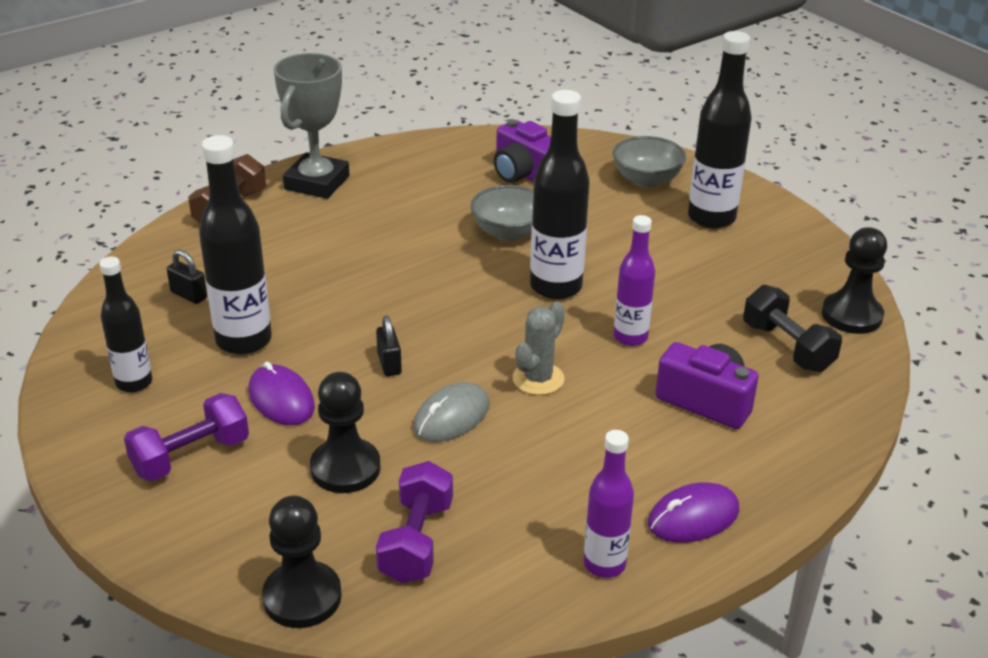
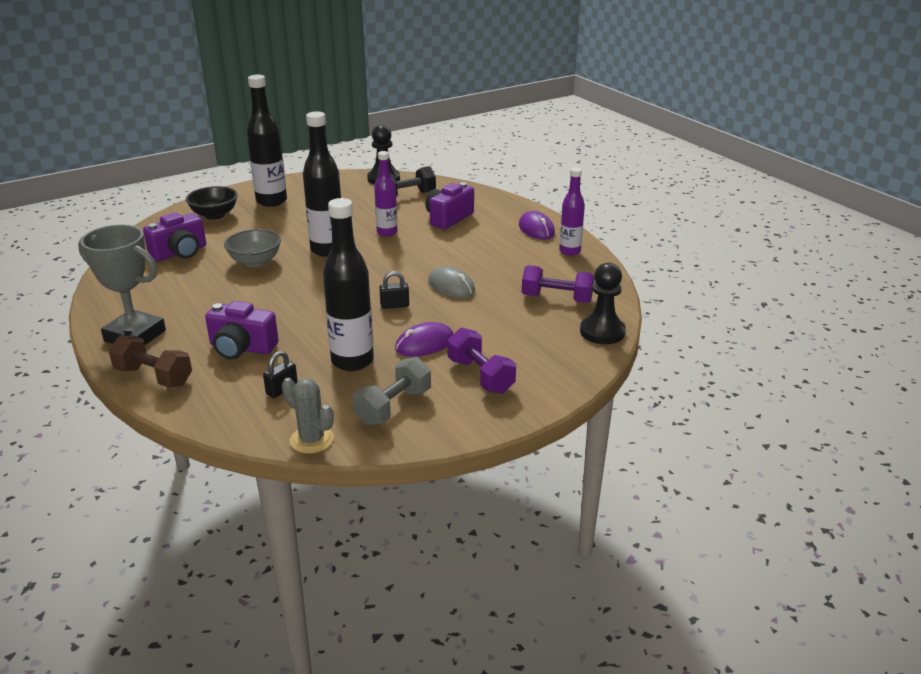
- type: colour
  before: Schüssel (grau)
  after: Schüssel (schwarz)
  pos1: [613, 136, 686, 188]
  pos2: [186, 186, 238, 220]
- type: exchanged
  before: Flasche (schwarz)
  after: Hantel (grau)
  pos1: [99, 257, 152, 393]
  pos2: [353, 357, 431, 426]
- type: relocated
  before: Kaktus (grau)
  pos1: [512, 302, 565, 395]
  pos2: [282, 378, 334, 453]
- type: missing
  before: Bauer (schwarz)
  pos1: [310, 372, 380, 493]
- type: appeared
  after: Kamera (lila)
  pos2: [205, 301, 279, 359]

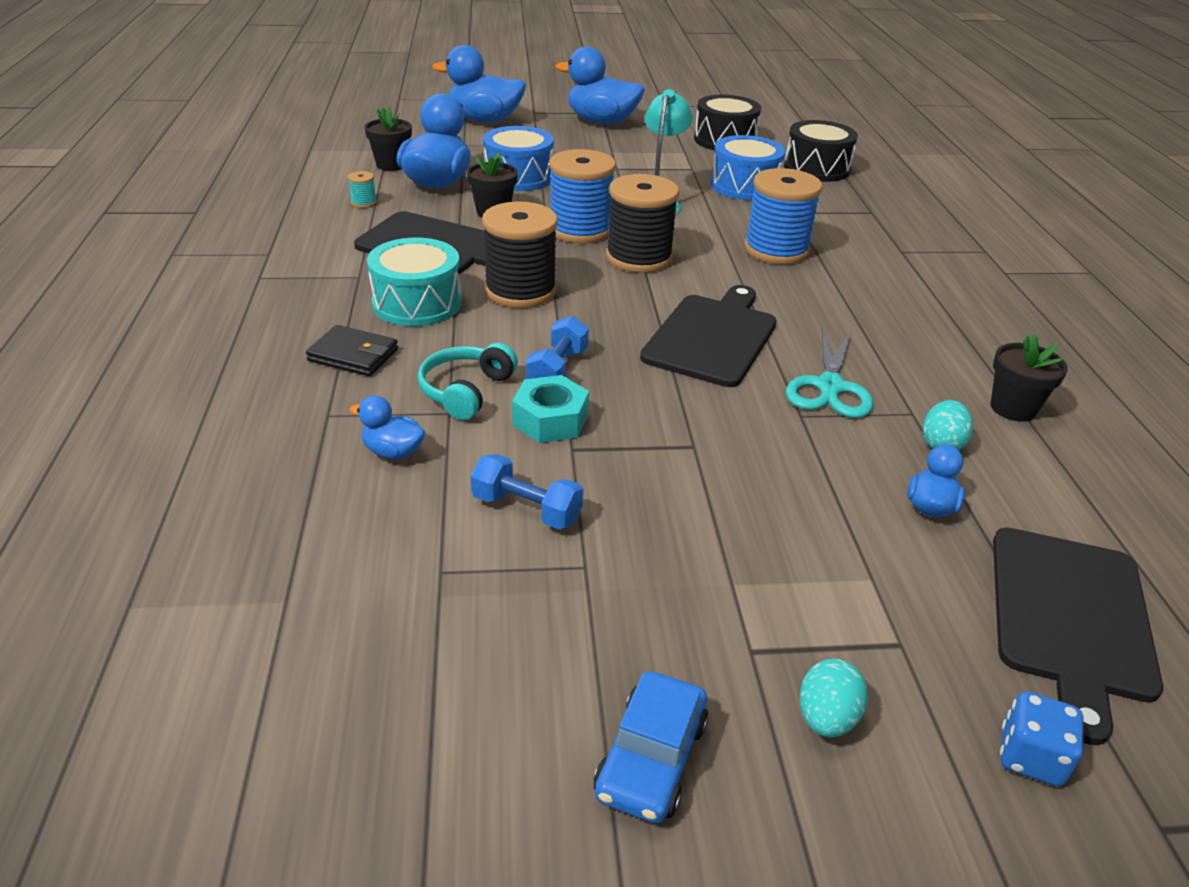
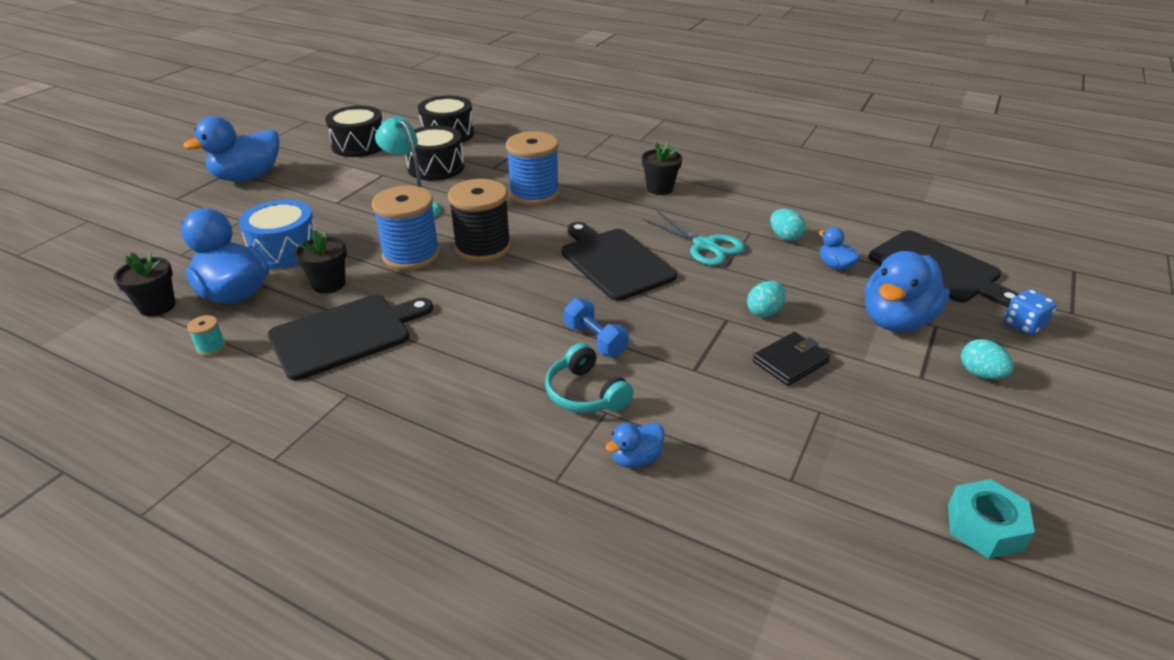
- type: relocated
  before: Ente (blau)
  pos1: [432, 45, 526, 123]
  pos2: [865, 251, 950, 332]
- type: colour
  before: Trommel (blau)
  after: Trommel (schwarz)
  pos1: [710, 135, 785, 200]
  pos2: [405, 126, 465, 181]
- type: missing
  before: Garnrolle (schwarz)
  pos1: [482, 202, 558, 308]
- type: missing
  before: Trommel (türkis)
  pos1: [367, 238, 461, 326]
- type: relocated
  before: Geldbörse (schwarz)
  pos1: [306, 325, 398, 376]
  pos2: [753, 332, 830, 386]
- type: relocated
  before: Blumentopf (schwarz)
  pos1: [990, 334, 1068, 422]
  pos2: [642, 142, 682, 195]
- type: relocated
  before: Sechskantmutter (türkis)
  pos1: [512, 375, 589, 443]
  pos2: [948, 479, 1035, 559]
- type: missing
  before: Hantel (blau)
  pos1: [471, 454, 583, 529]
- type: missing
  before: Auto (blau)
  pos1: [594, 671, 708, 823]
- type: appeared
  after: Ei (türkis)
  pos2: [747, 281, 786, 317]

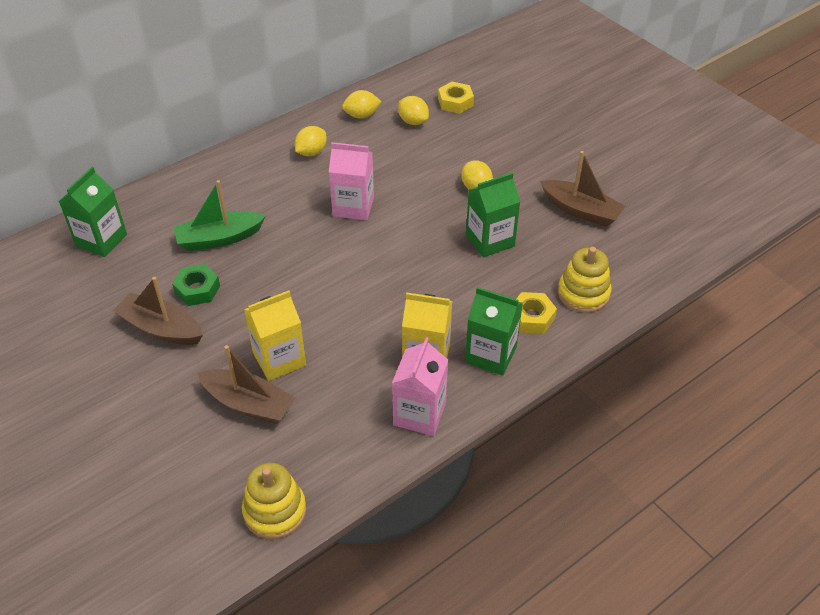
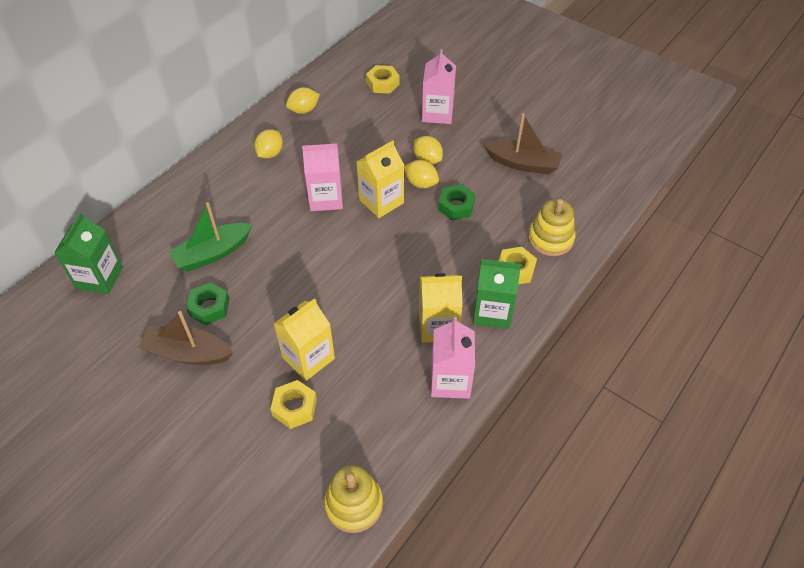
- type: relocated
  before: Zitrone (gelb)
  pos1: [398, 96, 429, 125]
  pos2: [404, 160, 439, 188]
- type: exchanged
  before: Getränkekarton (grün)
  after: Sechskantmutter (grün)
  pos1: [466, 173, 521, 257]
  pos2: [438, 184, 475, 220]
- type: exchanged
  before: Boot (braun)
  after: Sechskantmutter (gelb)
  pos1: [197, 345, 296, 424]
  pos2: [271, 380, 317, 429]
- type: appeared
  after: Getränkekarton (rosa)
  pos2: [422, 49, 456, 124]
- type: appeared
  after: Getränkekarton (gelb)
  pos2: [357, 140, 404, 218]

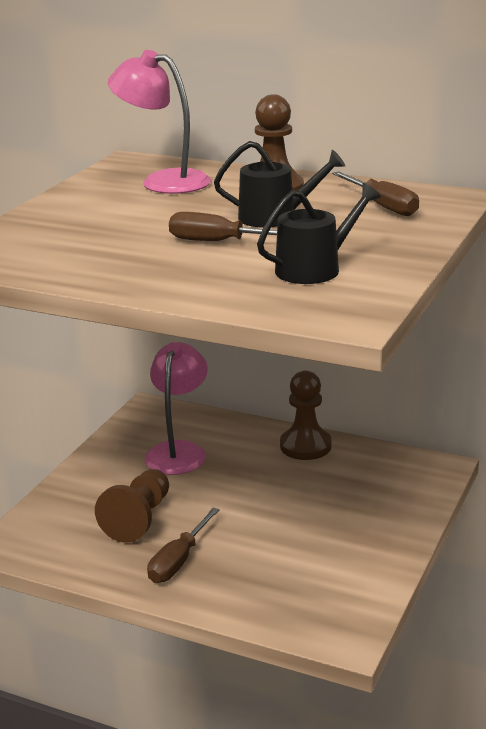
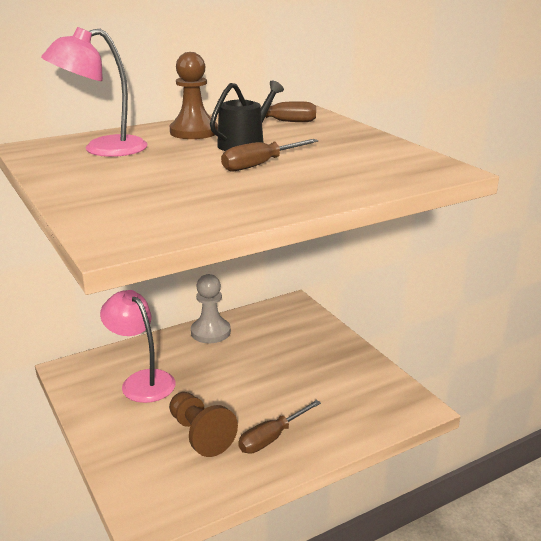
- type: missing
  before: Gießkanne (schwarz)
  pos1: [257, 183, 381, 284]
- type: colour
  before: Bauer (braun)
  after: Bauer (grau)
  pos1: [280, 371, 332, 460]
  pos2: [191, 274, 231, 343]
- type: spun
  before: Schraubenzieher (braun)
  pos1: [147, 507, 220, 583]
  pos2: [238, 400, 321, 454]
  turn: 75

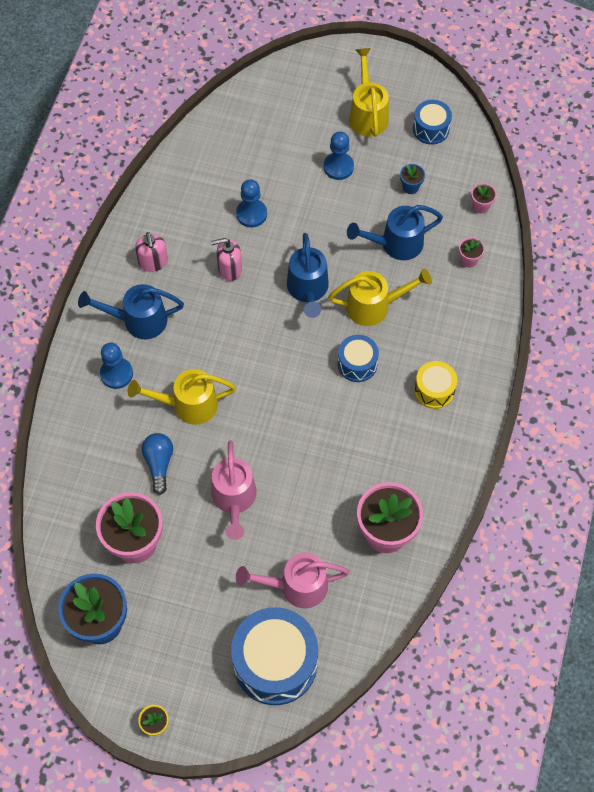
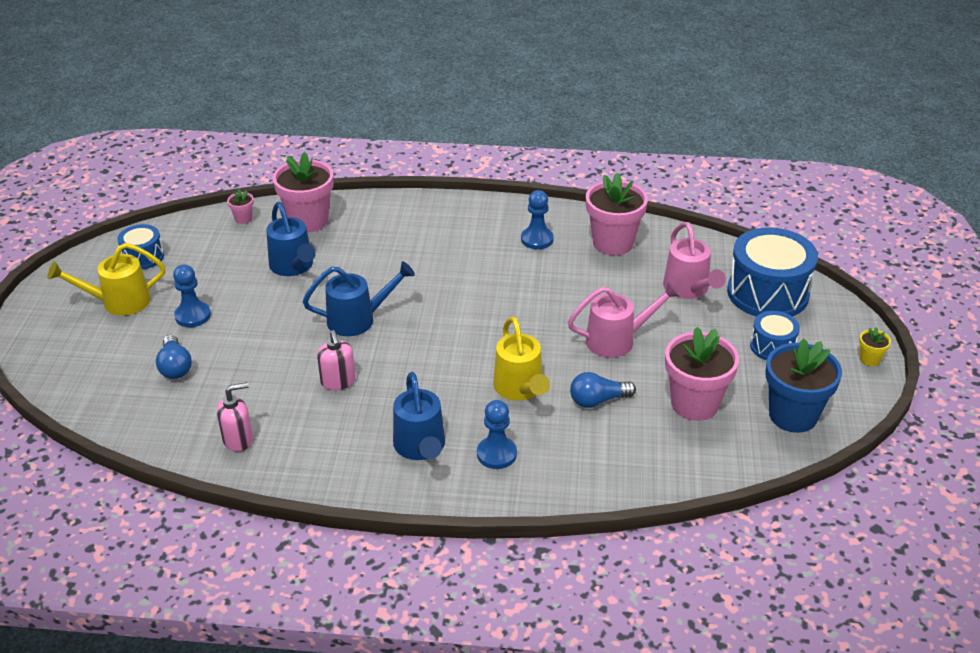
- type: missing
  before: Blumentopf (blau)
  pos1: [400, 164, 425, 194]
- type: relocated
  before: Bauer (blau)
  pos1: [236, 179, 267, 228]
  pos2: [521, 190, 554, 249]
- type: relocated
  before: Seifenspender (rosa)
  pos1: [135, 232, 168, 272]
  pos2: [217, 382, 253, 452]
- type: size
  before: Blumentopf (rosa)
  pos1: [459, 237, 485, 268]
  pos2: [273, 152, 334, 233]
  scale: 2.29
- type: missing
  before: Gießkanne (gelb)
  pos1: [328, 269, 432, 326]
- type: relocated
  before: Trommel (blau)
  pos1: [338, 335, 379, 382]
  pos2: [750, 311, 800, 360]
- type: missing
  before: Trommel (gelb)
  pos1: [414, 361, 457, 409]
- type: appeared
  after: Glühbirne (blau)
  pos2: [156, 335, 192, 379]

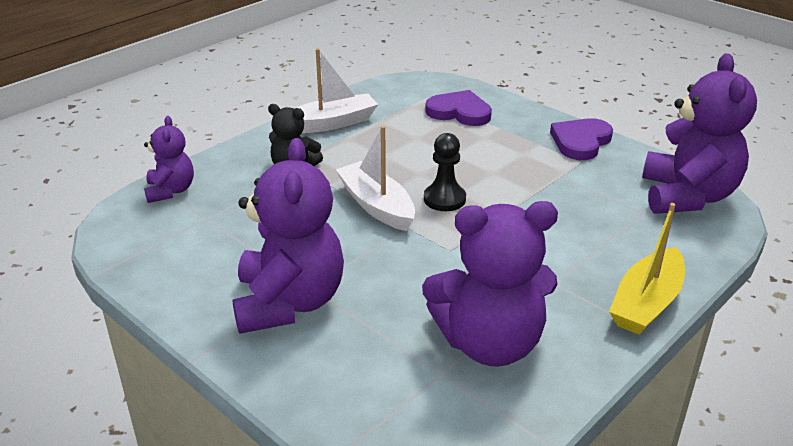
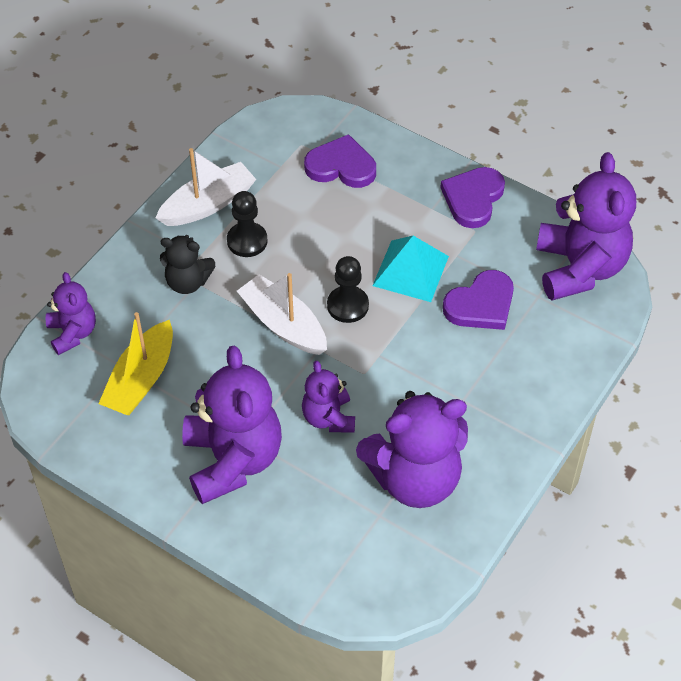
- type: relocated
  before: Boot (gelb)
  pos1: [609, 203, 685, 335]
  pos2: [98, 312, 173, 415]
- type: appeared
  after: Bauer (schwarz)
  pos2: [227, 191, 267, 257]
- type: appeared
  after: Pyramide (türkis)
  pos2: [372, 236, 449, 302]
- type: appeared
  after: Herz (lila)
  pos2: [443, 270, 514, 330]
- type: appeared
  after: Teddybär (lila)
  pos2: [302, 361, 355, 433]

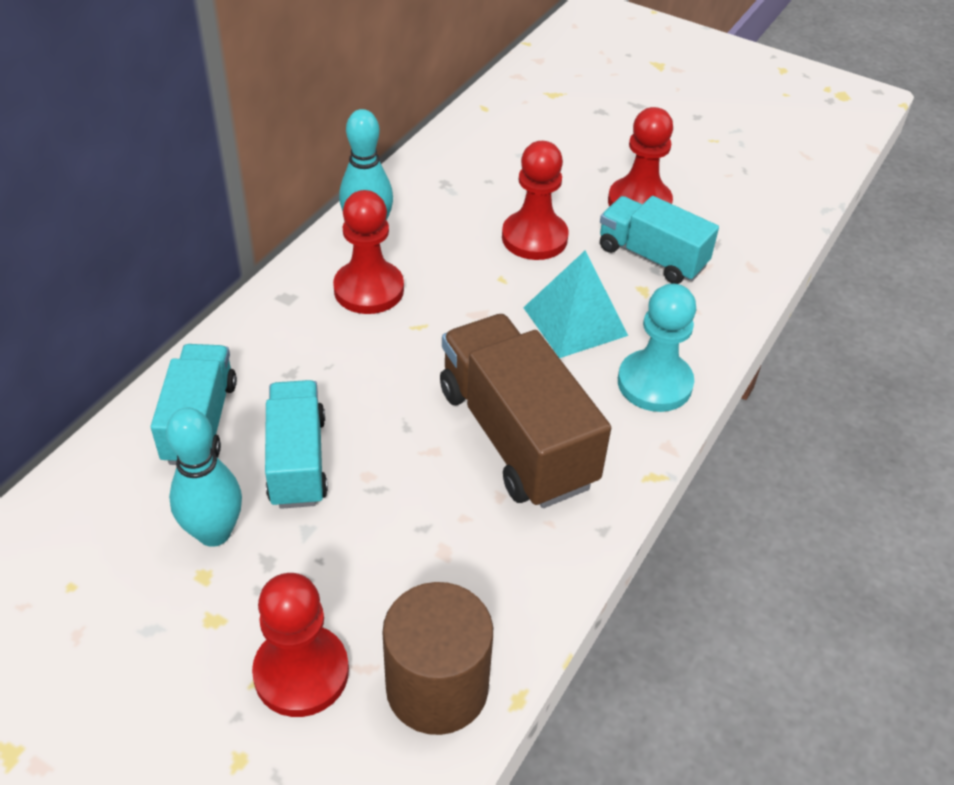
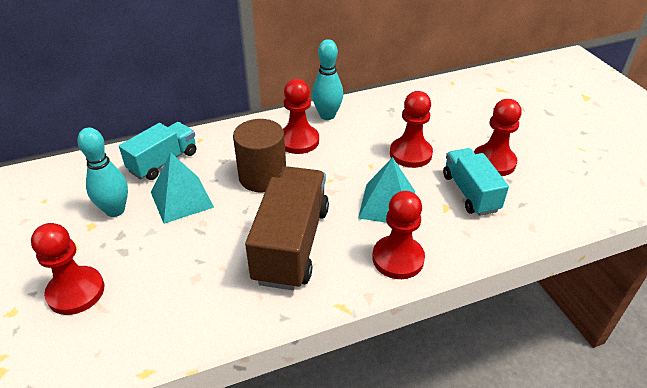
- type: colour
  before: Bauer (türkis)
  after: Bauer (rot)
  pos1: [618, 283, 696, 412]
  pos2: [372, 191, 425, 279]
- type: exchanged
  before: Lastwagen (türkis)
  after: Pyramide (türkis)
  pos1: [265, 380, 328, 509]
  pos2: [151, 152, 214, 224]
- type: relocated
  before: Vollzylinder (braun)
  pos1: [382, 582, 493, 735]
  pos2: [233, 119, 286, 192]

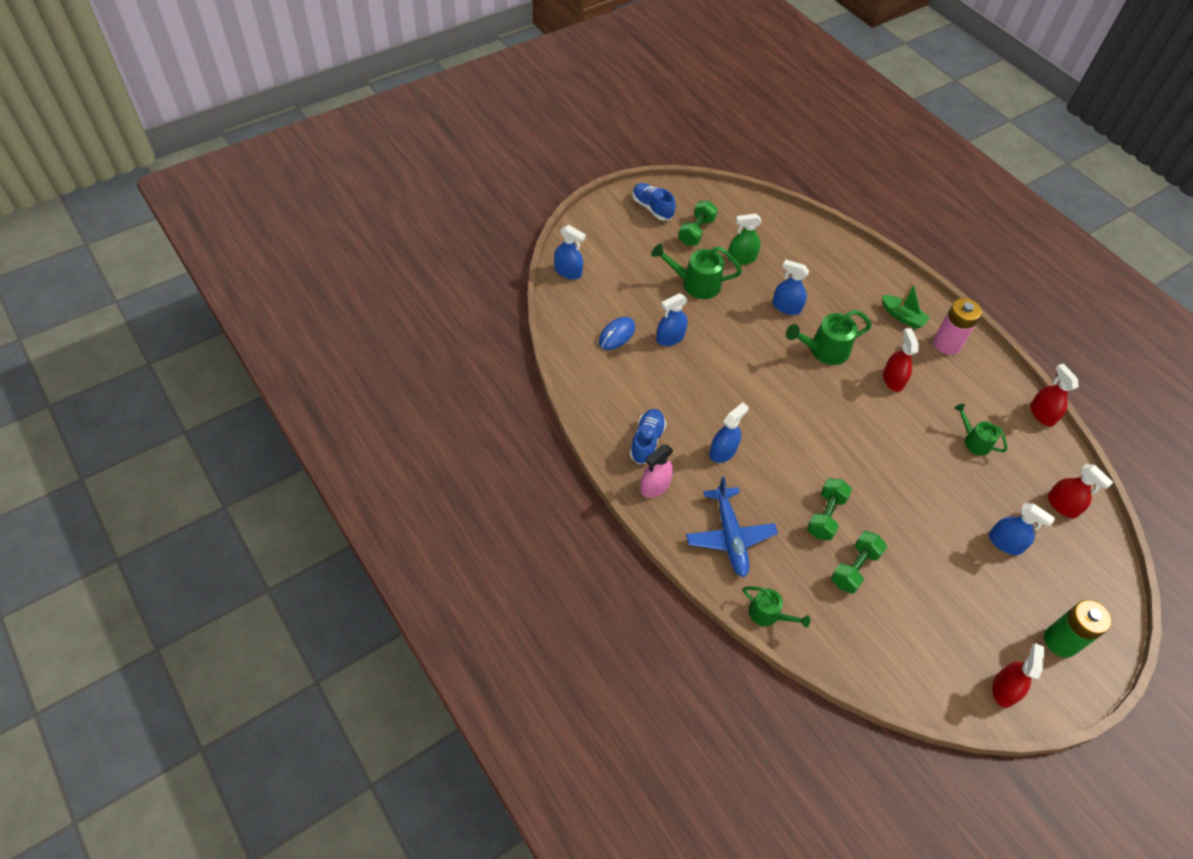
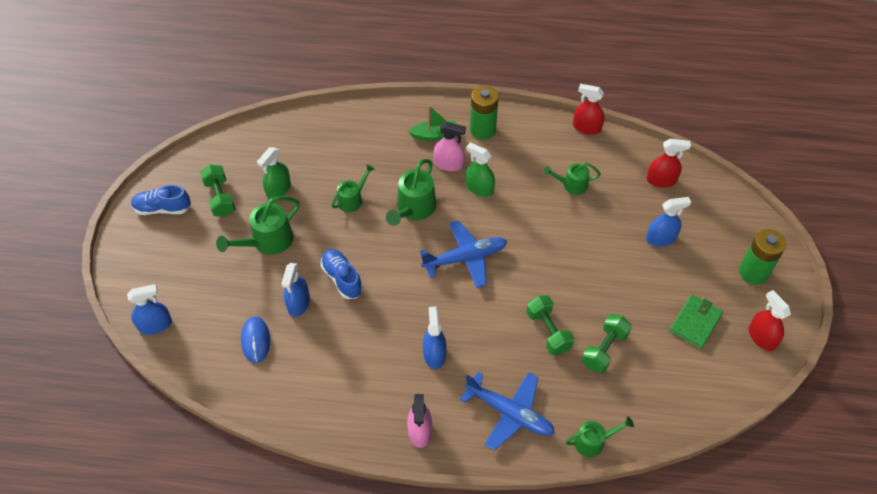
- type: exchanged
  before: Sprühflasche (blau)
  after: Gießkanne (grün)
  pos1: [772, 260, 809, 315]
  pos2: [331, 164, 375, 212]
- type: colour
  before: Batterie (rosa)
  after: Batterie (grün)
  pos1: [933, 298, 982, 355]
  pos2: [470, 86, 499, 140]
- type: colour
  before: Sprühflasche (rot)
  after: Sprühflasche (grün)
  pos1: [883, 328, 919, 392]
  pos2: [466, 142, 495, 197]
- type: relocated
  before: Schuh (blau)
  pos1: [630, 409, 666, 464]
  pos2: [321, 249, 363, 299]
- type: spun
  before: Hantel (grün)
  pos1: [831, 531, 887, 594]
  pos2: [582, 314, 632, 373]
  turn: 45
- type: appeared
  after: Sprühflasche (rosa)
  pos2: [434, 122, 466, 171]
- type: appeared
  after: Flugzeug (blau)
  pos2: [420, 220, 507, 288]
- type: appeared
  after: Geldbörse (grün)
  pos2: [670, 295, 723, 349]

